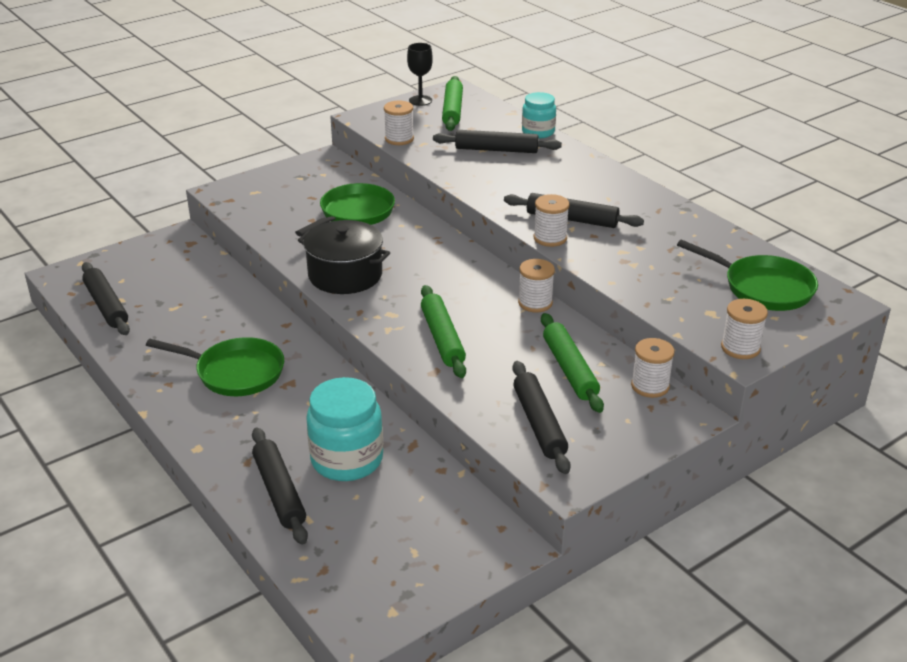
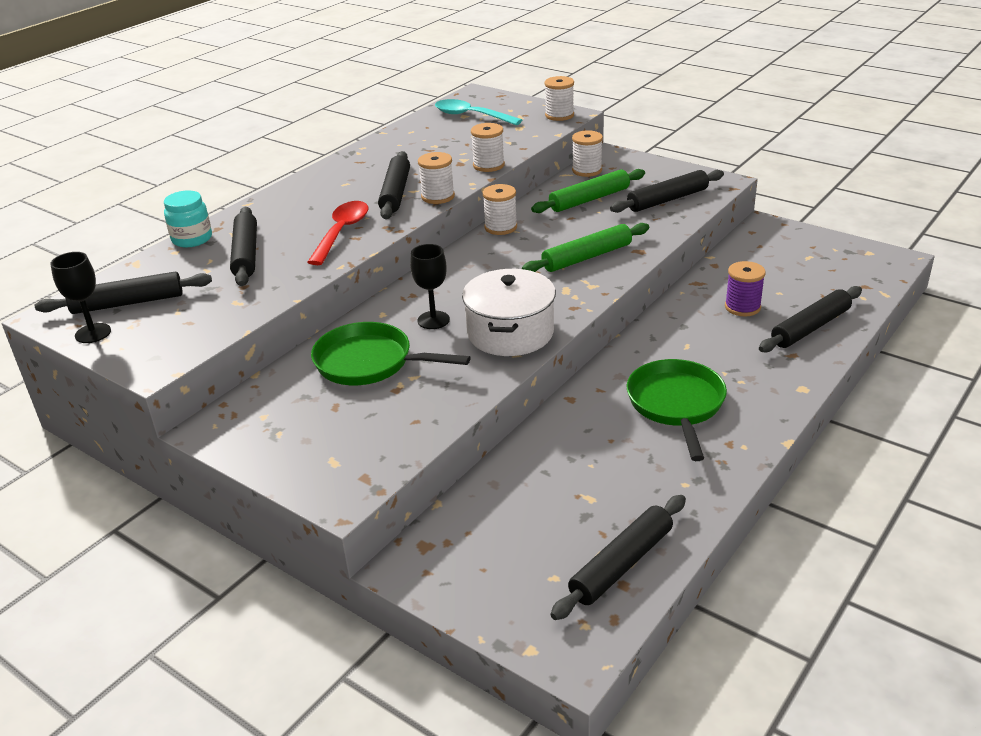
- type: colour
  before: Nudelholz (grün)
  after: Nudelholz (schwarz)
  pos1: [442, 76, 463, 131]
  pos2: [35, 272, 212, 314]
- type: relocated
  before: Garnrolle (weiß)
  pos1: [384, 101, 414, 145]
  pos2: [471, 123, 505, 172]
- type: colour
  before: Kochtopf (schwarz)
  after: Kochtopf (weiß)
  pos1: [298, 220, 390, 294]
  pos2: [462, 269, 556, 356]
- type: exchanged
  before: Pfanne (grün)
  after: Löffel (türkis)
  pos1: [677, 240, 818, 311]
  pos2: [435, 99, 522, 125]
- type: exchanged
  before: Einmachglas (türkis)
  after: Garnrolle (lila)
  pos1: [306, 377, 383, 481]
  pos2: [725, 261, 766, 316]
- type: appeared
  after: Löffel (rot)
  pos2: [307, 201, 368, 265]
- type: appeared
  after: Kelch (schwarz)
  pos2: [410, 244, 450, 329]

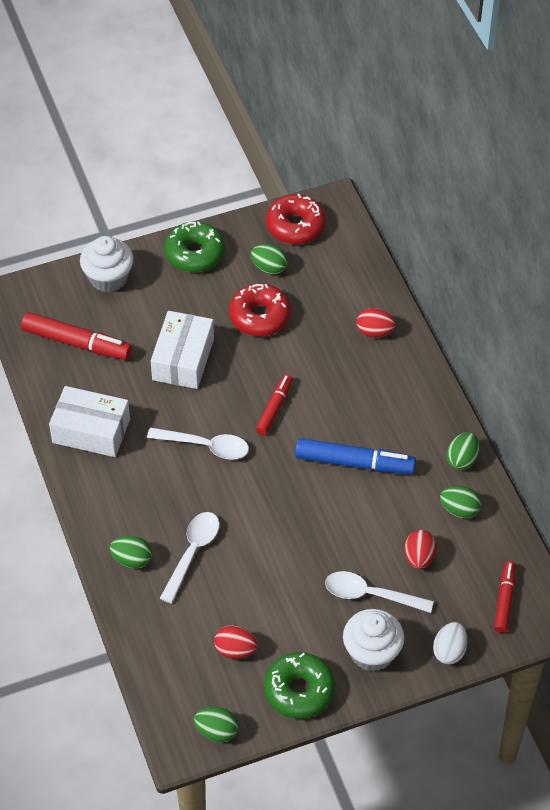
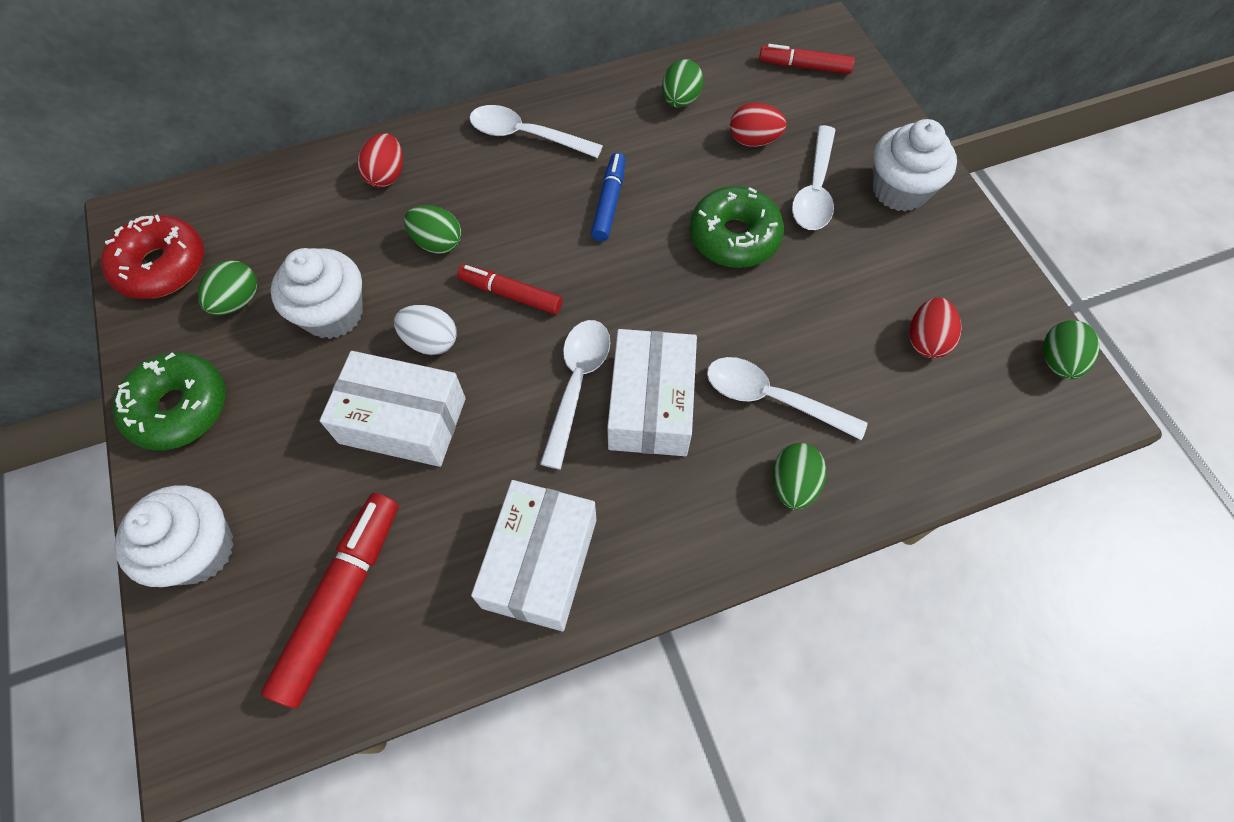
- type: exchanged
  before: Donut (rot)
  after: Muffin (weiß)
  pos1: [229, 283, 291, 336]
  pos2: [271, 248, 363, 339]
- type: relocated
  before: Ei (grün)
  pos1: [447, 432, 480, 470]
  pos2: [404, 205, 461, 254]
- type: size
  before: Filzstift (blau)
  pos1: [295, 438, 416, 474]
  pos2: [591, 153, 626, 241]
  scale: 0.62
- type: relocated
  before: Ei (weiß)
  pos1: [433, 622, 467, 664]
  pos2: [394, 305, 457, 355]
- type: relocated
  before: Donut (grün)
  pos1: [264, 652, 335, 719]
  pos2: [690, 186, 784, 268]
- type: appeared
  after: Löffel (weiß)
  pos2: [469, 105, 603, 158]
- type: appeared
  after: Schachtel (weiß)
  pos2: [607, 329, 697, 456]

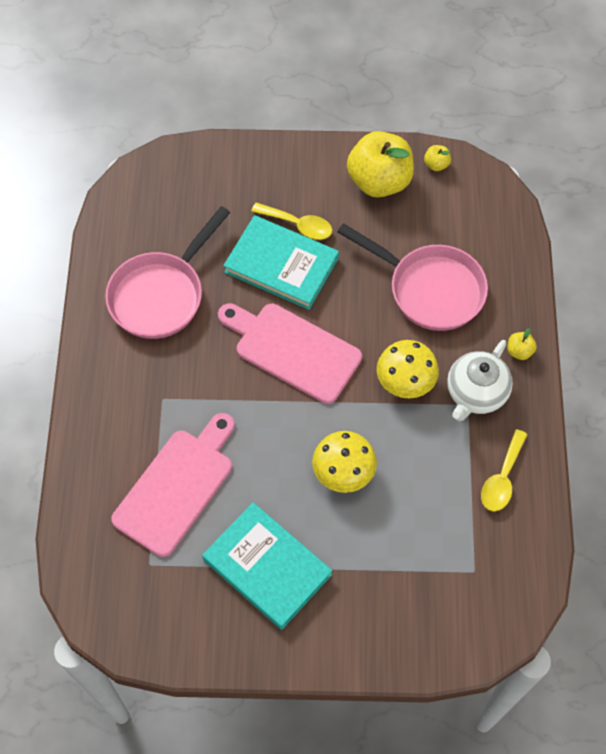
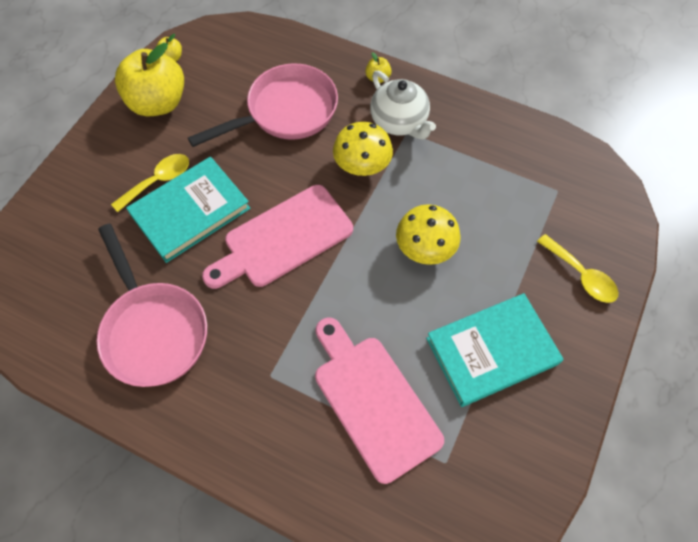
- type: relocated
  before: Löffel (gelb)
  pos1: [481, 429, 528, 511]
  pos2: [537, 234, 618, 303]

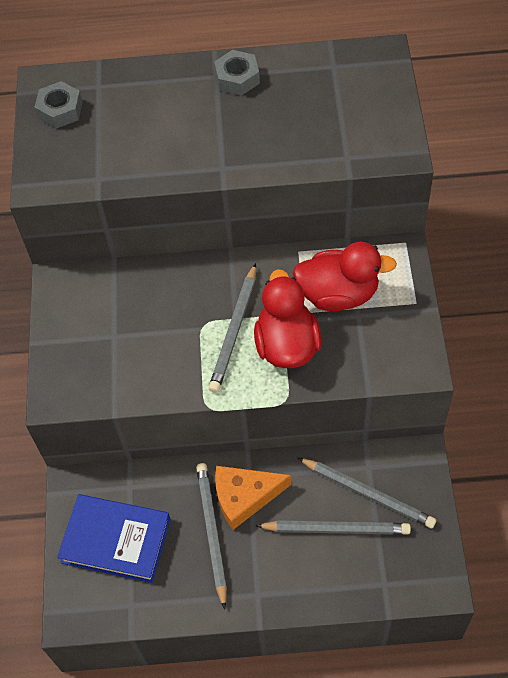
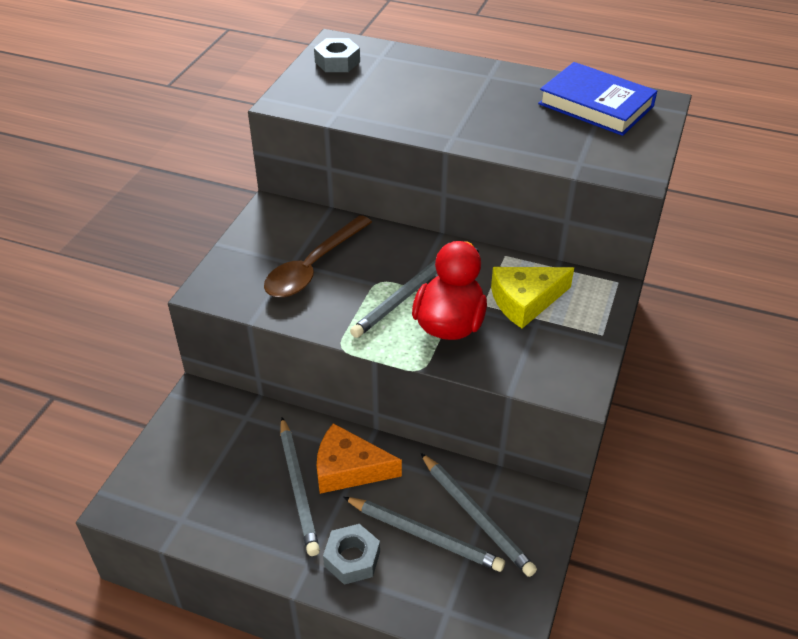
- type: relocated
  before: Sechskantmutter (grau)
  pos1: [214, 50, 260, 96]
  pos2: [323, 524, 380, 585]
- type: exchanged
  before: Ente (rot)
  after: Käse (gelb)
  pos1: [293, 242, 397, 311]
  pos2: [491, 267, 574, 328]
- type: spun
  before: Bleistift (grau)
  pos1: [196, 463, 227, 610]
  pos2: [280, 417, 320, 556]
  turn: 150
- type: relocated
  before: Buch (blau)
  pos1: [57, 494, 171, 583]
  pos2: [538, 62, 657, 136]
- type: appeared
  after: Löffel (braun)
  pos2: [264, 215, 372, 297]

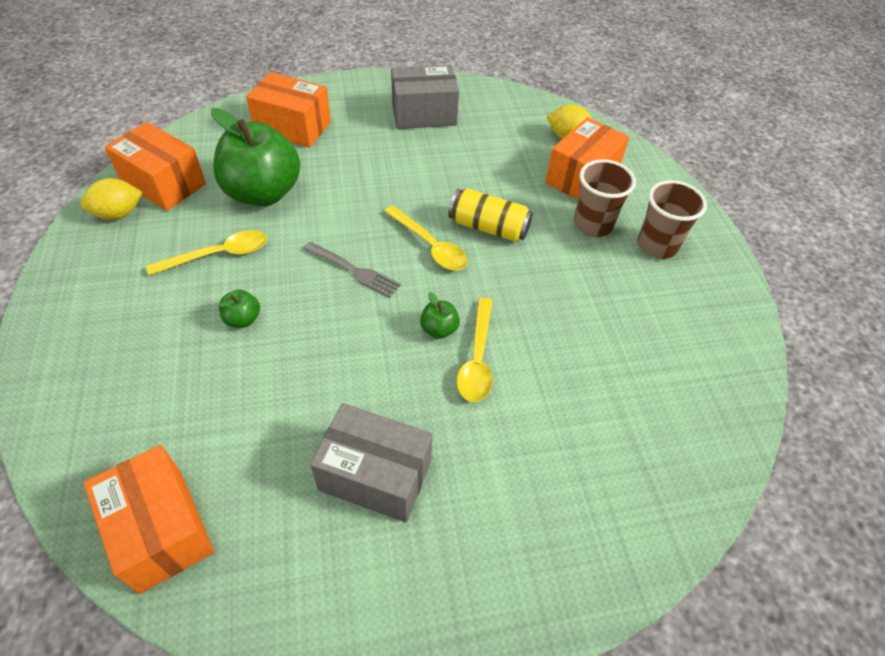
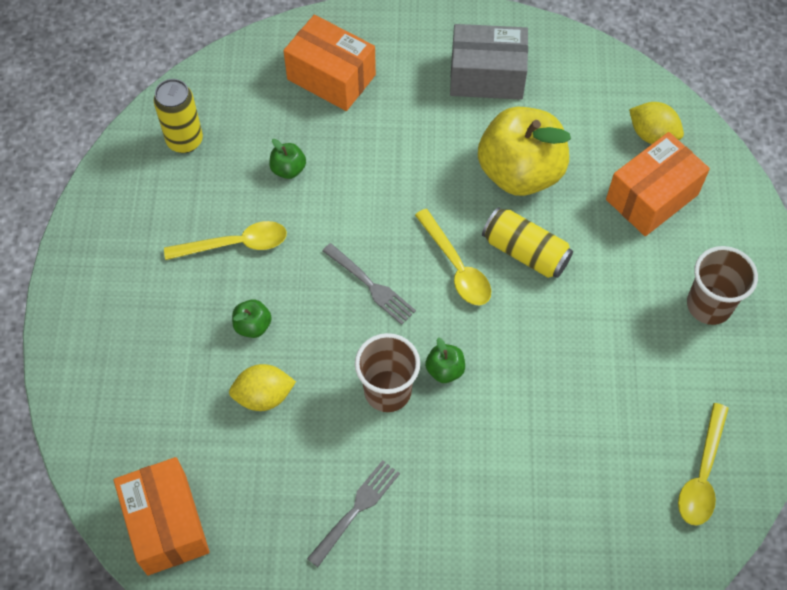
- type: size
  before: Apfel (grün)
  pos1: [211, 108, 301, 206]
  pos2: [269, 139, 306, 179]
  scale: 0.41
- type: exchanged
  before: Schachtel (orange)
  after: Dose (gelb)
  pos1: [105, 122, 206, 211]
  pos2: [154, 79, 203, 153]
- type: relocated
  before: Becher (braun)
  pos1: [574, 159, 636, 237]
  pos2: [355, 333, 420, 412]
- type: relocated
  before: Zitrone (gelb)
  pos1: [81, 178, 143, 220]
  pos2: [229, 364, 296, 411]
- type: relocated
  before: Löffel (gelb)
  pos1: [457, 298, 493, 402]
  pos2: [678, 403, 729, 526]
- type: exchanged
  before: Schachtel (grau)
  after: Gabel (grau)
  pos1: [310, 403, 433, 522]
  pos2: [307, 460, 400, 567]
- type: appeared
  after: Apfel (gelb)
  pos2: [478, 107, 571, 196]

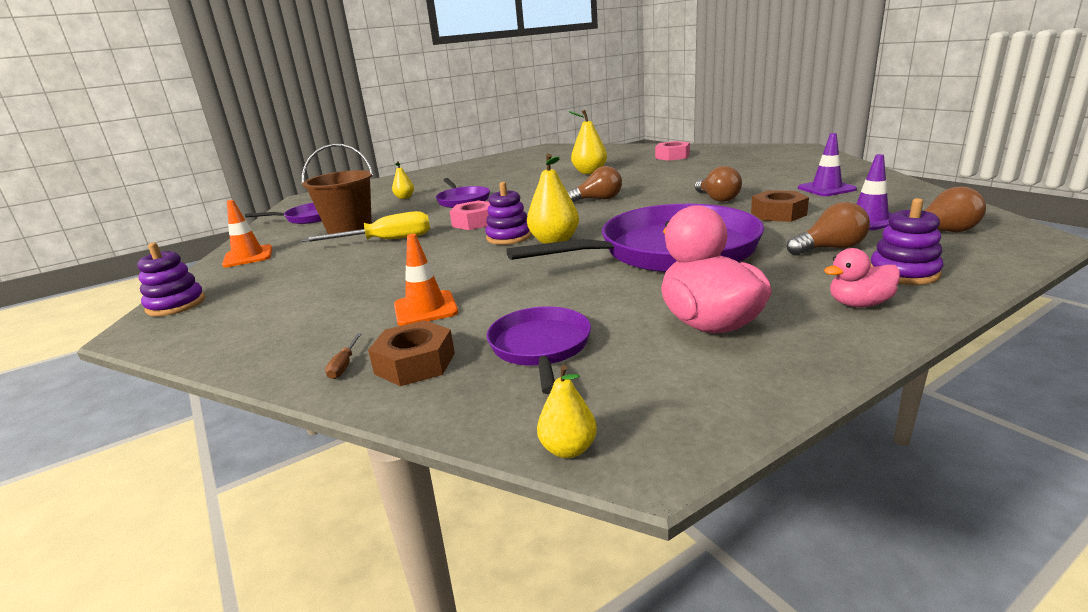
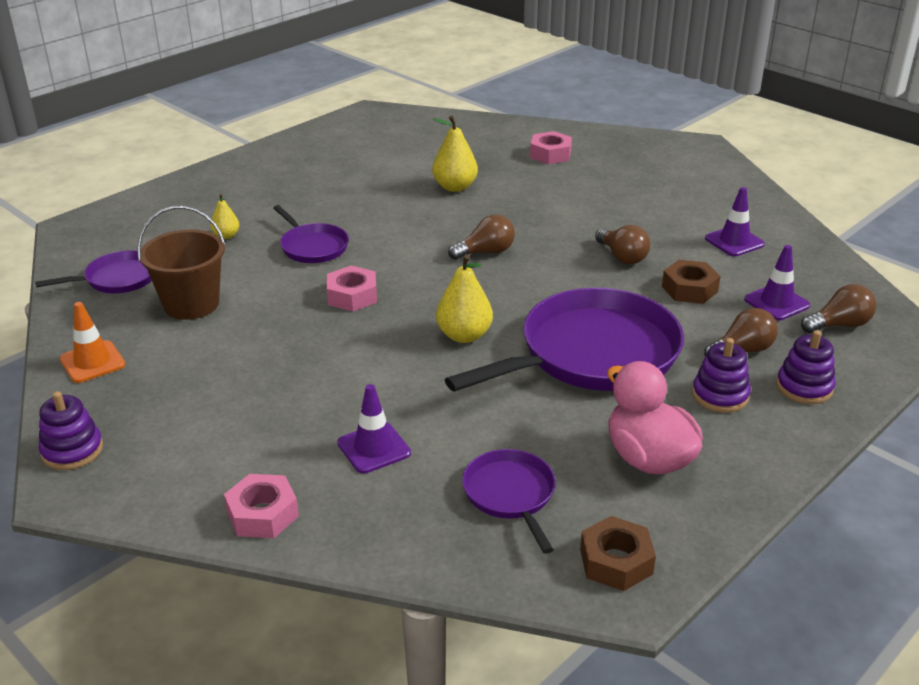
- type: relocated
  before: Stapelspielzeug (lila)
  pos1: [485, 182, 531, 245]
  pos2: [692, 338, 751, 413]
- type: missing
  before: Schraubenzieher (gelb)
  pos1: [302, 211, 430, 242]
- type: colour
  before: Leitkegel (orange)
  after: Leitkegel (lila)
  pos1: [394, 234, 458, 326]
  pos2: [337, 384, 411, 474]
- type: missing
  before: Ente (rosa)
  pos1: [824, 248, 900, 307]
- type: relocated
  before: Sechskantmutter (braun)
  pos1: [368, 320, 455, 386]
  pos2: [580, 516, 656, 591]
- type: missing
  before: Schraubenzieher (braun)
  pos1: [325, 333, 362, 379]
- type: missing
  before: Birne (gelb)
  pos1: [537, 365, 597, 458]
- type: appeared
  after: Sechskantmutter (rosa)
  pos2: [224, 474, 299, 538]

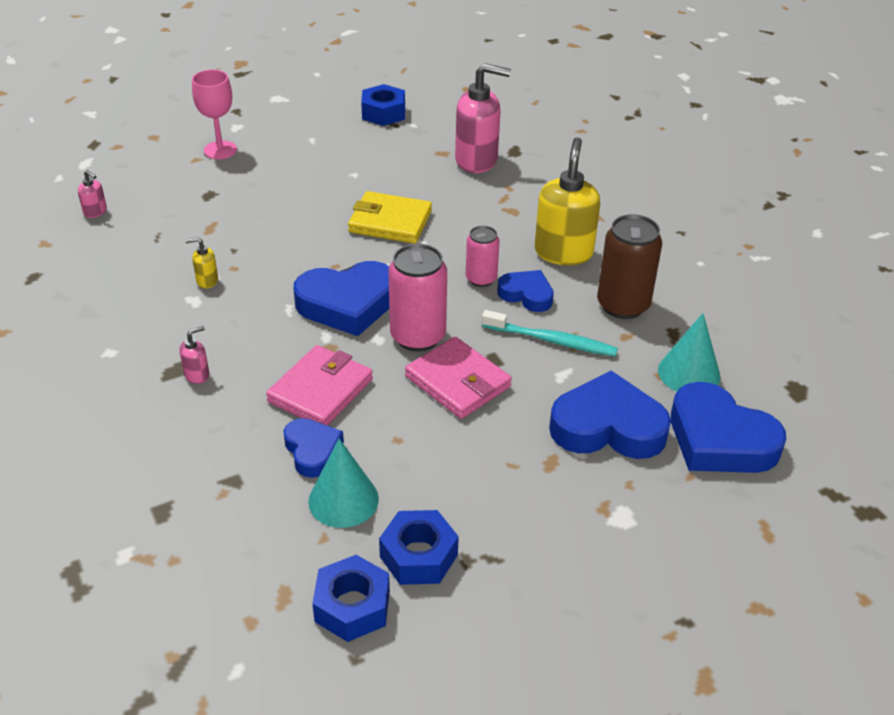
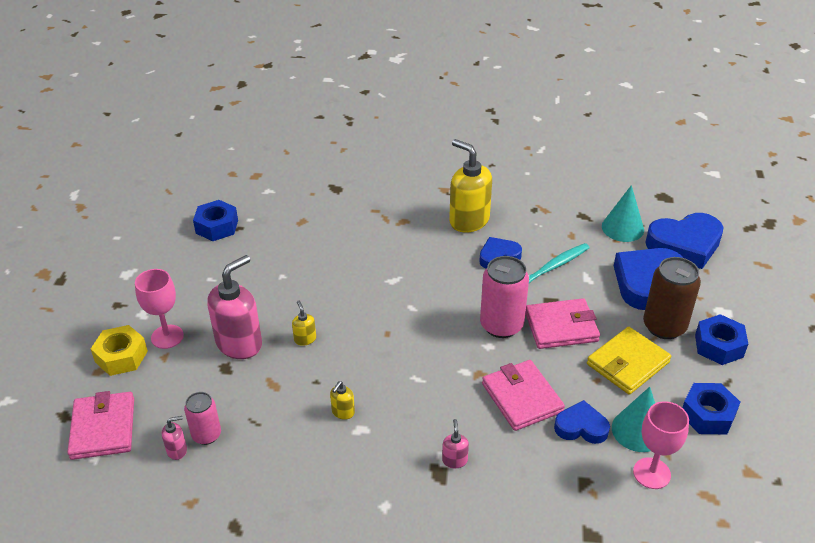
- type: relocated
  before: Seifenspender (rosa)
  pos1: [455, 63, 511, 173]
  pos2: [207, 255, 262, 359]
- type: relocated
  before: Geldbörse (gelb)
  pos1: [348, 191, 432, 244]
  pos2: [587, 327, 671, 395]
- type: relocated
  before: Dose (braun)
  pos1: [597, 214, 662, 319]
  pos2: [643, 257, 701, 339]
- type: relocated
  before: Dose (rosa)
  pos1: [466, 226, 500, 287]
  pos2: [184, 392, 221, 445]
- type: missing
  before: Herz (blau)
  pos1: [294, 261, 389, 336]
- type: relocated
  before: Sechskantmutter (blau)
  pos1: [312, 555, 390, 642]
  pos2: [695, 314, 748, 365]
- type: appeared
  after: Seifenspender (gelb)
  pos2: [292, 301, 316, 346]
- type: appeared
  after: Sechskantmutter (gelb)
  pos2: [91, 325, 148, 376]
- type: appeared
  after: Geldbörse (rosa)
  pos2: [67, 391, 134, 460]
- type: appeared
  after: Kelch (rosa)
  pos2: [633, 401, 689, 489]

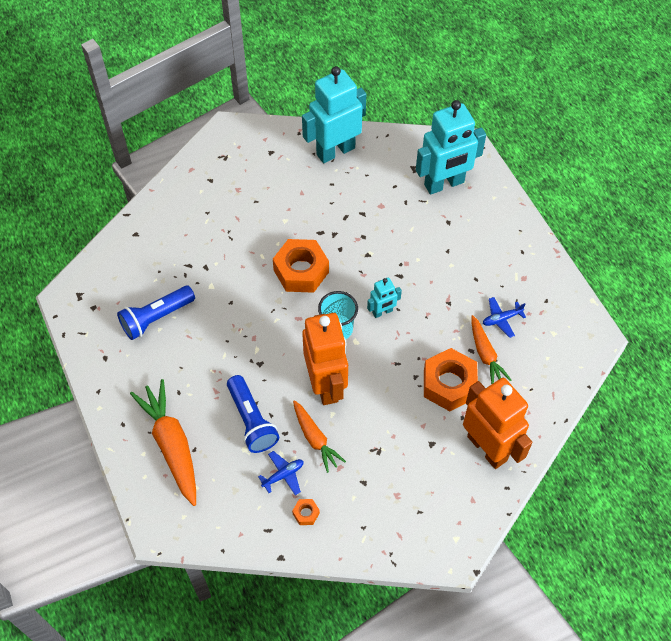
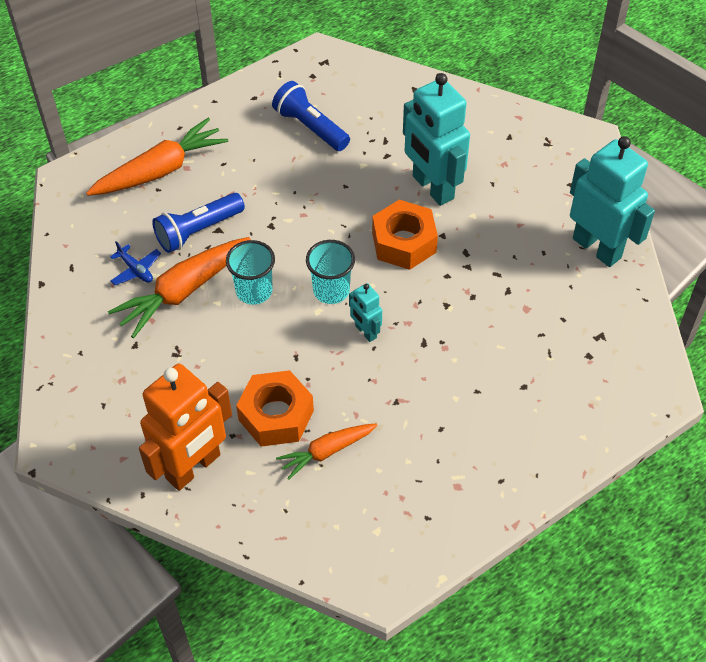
- type: relocated
  before: Roboter (türkis)
  pos1: [416, 100, 486, 194]
  pos2: [403, 73, 470, 206]
- type: missing
  before: Flugzeug (blau)
  pos1: [483, 297, 526, 338]
- type: exchanged
  before: Roboter (orange)
  after: Becher (türkis)
  pos1: [302, 313, 348, 405]
  pos2: [226, 240, 275, 305]
- type: size
  before: Karotte (orange)
  pos1: [293, 400, 346, 473]
  pos2: [108, 237, 251, 338]
  scale: 1.66
- type: missing
  before: Sechskantmutter (orange)
  pos1: [292, 499, 320, 525]

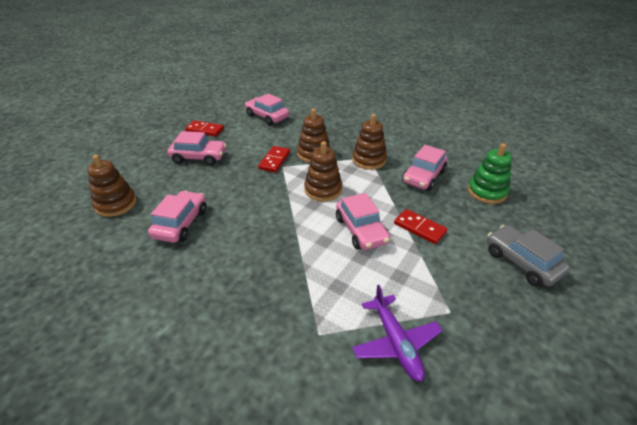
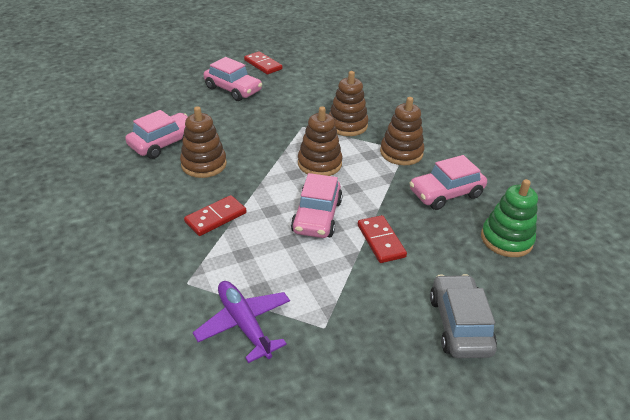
- type: missing
  before: Auto (rosa)
  pos1: [245, 94, 289, 125]
- type: relocated
  before: Dominostein (rot)
  pos1: [258, 146, 290, 172]
  pos2: [184, 195, 246, 236]
- type: relocated
  before: Stapelspielzeug (braun)
  pos1: [87, 155, 137, 217]
  pos2: [180, 106, 227, 178]
- type: spun
  before: Flugzeug (lila)
  pos1: [352, 285, 442, 382]
  pos2: [193, 281, 290, 363]
  turn: 135

